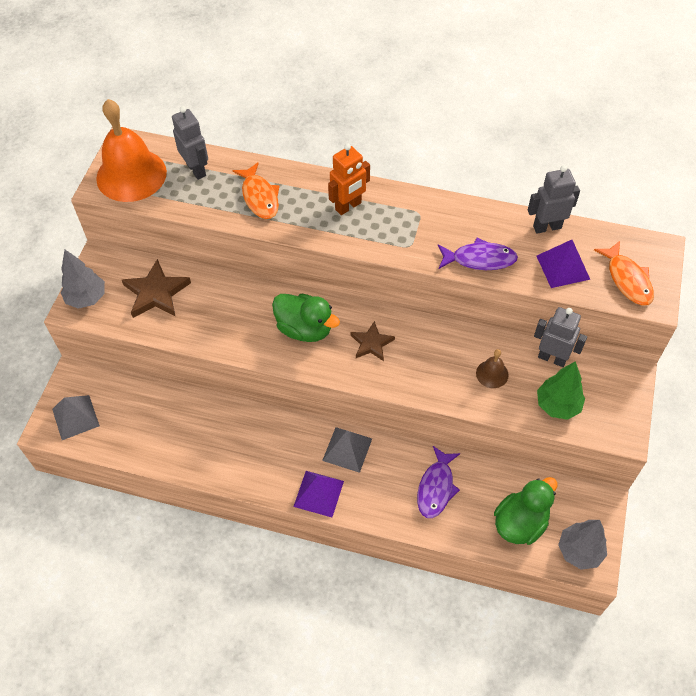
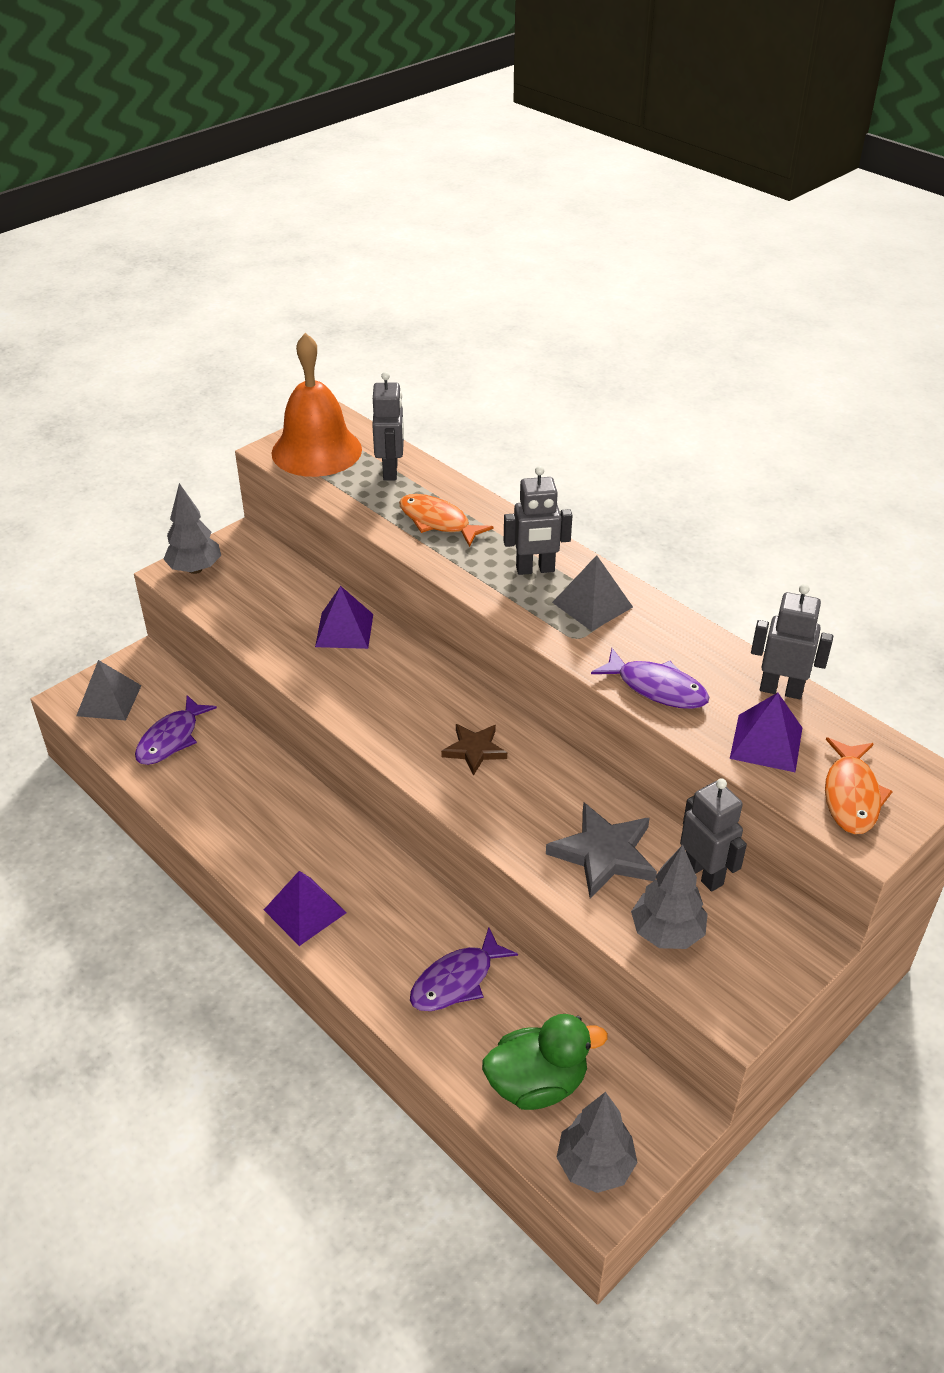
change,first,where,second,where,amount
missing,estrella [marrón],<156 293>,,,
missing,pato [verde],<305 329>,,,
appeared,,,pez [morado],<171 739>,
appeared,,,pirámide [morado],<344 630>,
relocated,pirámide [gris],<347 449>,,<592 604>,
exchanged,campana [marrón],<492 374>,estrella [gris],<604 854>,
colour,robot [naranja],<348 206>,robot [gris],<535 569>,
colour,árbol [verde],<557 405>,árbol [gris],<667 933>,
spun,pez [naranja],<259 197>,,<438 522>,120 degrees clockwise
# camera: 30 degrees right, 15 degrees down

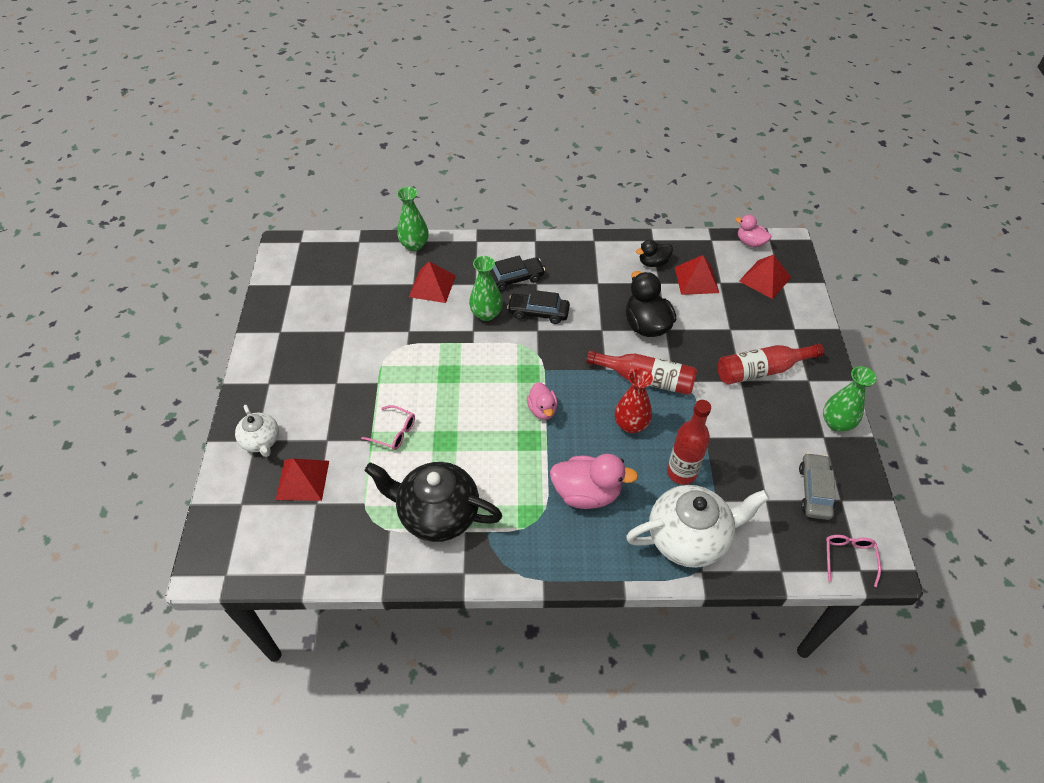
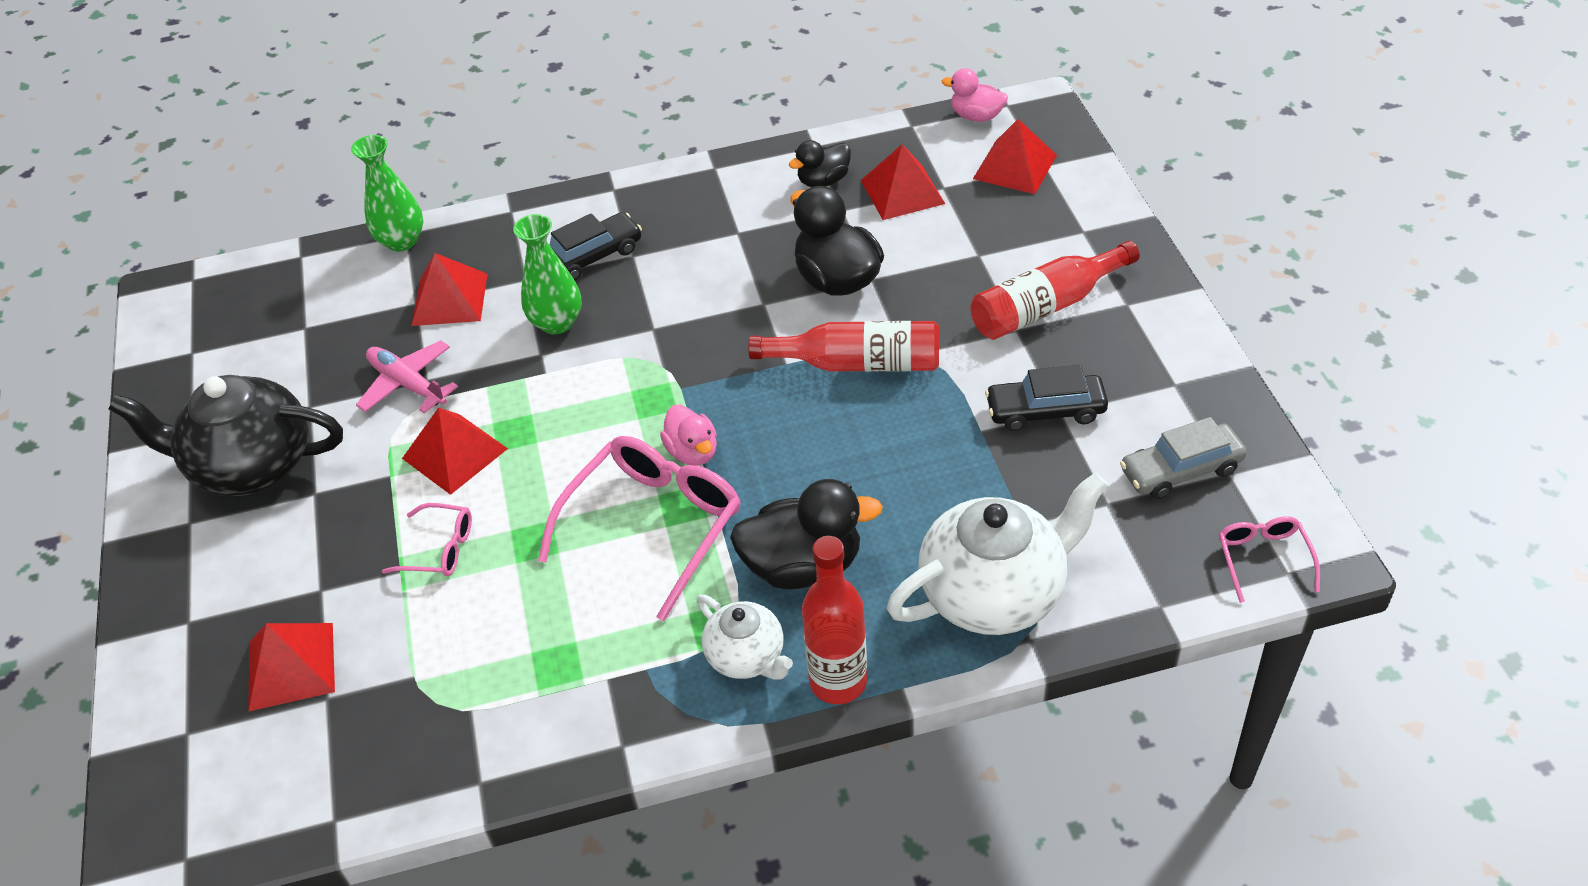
change,first,where,second,where,amount
missing,florero [rojo],<631 424>,,,
missing,florero [verde],<836 423>,,,
appeared,,,avión [rosa],<407 384>,
appeared,,,pirámide [rojo],<454 453>,
appeared,,,gafas [rosa],<654 525>,
relocated,tetera [blanco],<261 441>,,<746 657>,
relocated,tetera [negro],<437 514>,,<251 465>,
relocated,coche [negro],<538 313>,,<1045 411>,
relocated,botella [rojo],<681 472>,,<838 681>,
colour,pato [rosa],<587 493>,pato [negro],<803 565>,
spun,coche [gris],<814 491>,,<1181 470>,105 degrees counterclockwise
# camera: 10 degrees left, 5 degrees down

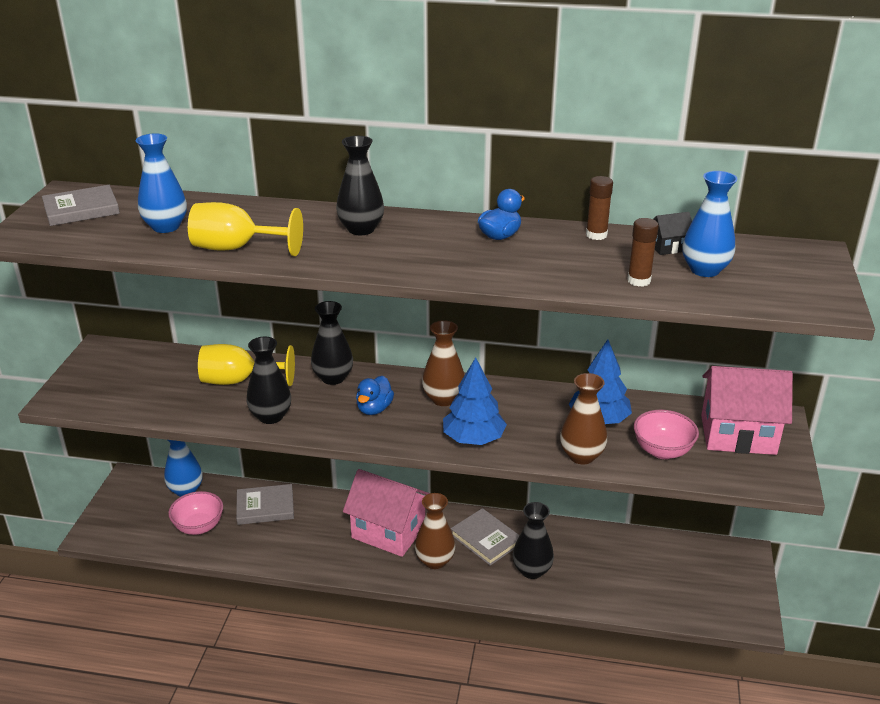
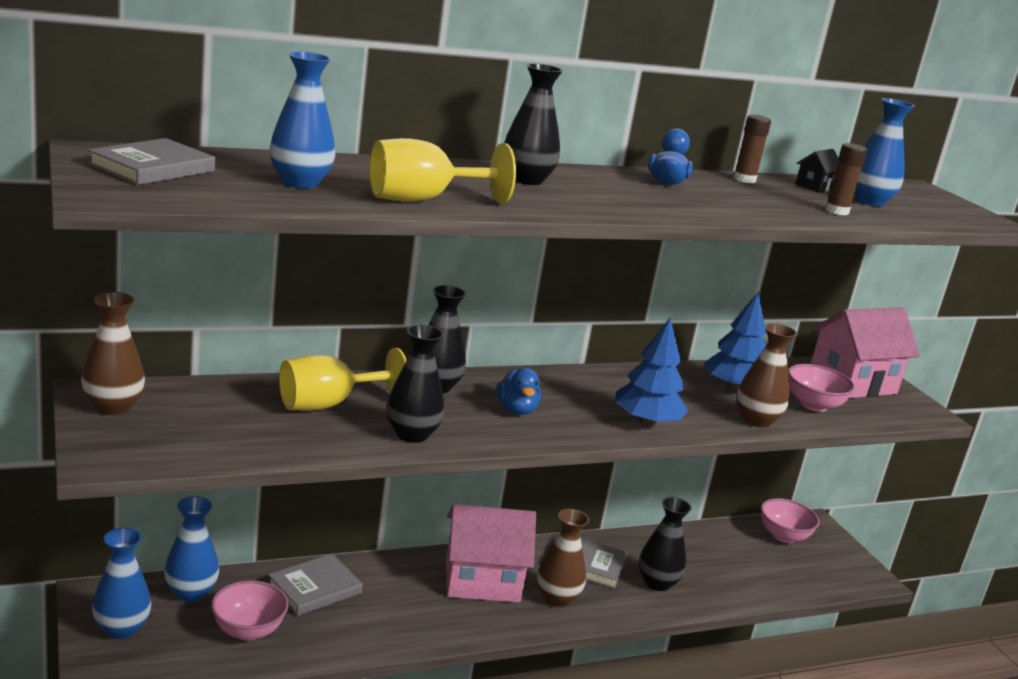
change,first,where,second,where,amount
appeared,,,florero [azul],<121 628>,
appeared,,,cuenco [rosa],<783 536>,
relocated,florero [marrón],<443 399>,,<113 407>,
# camera: 35 degrees left, 10 degrees down

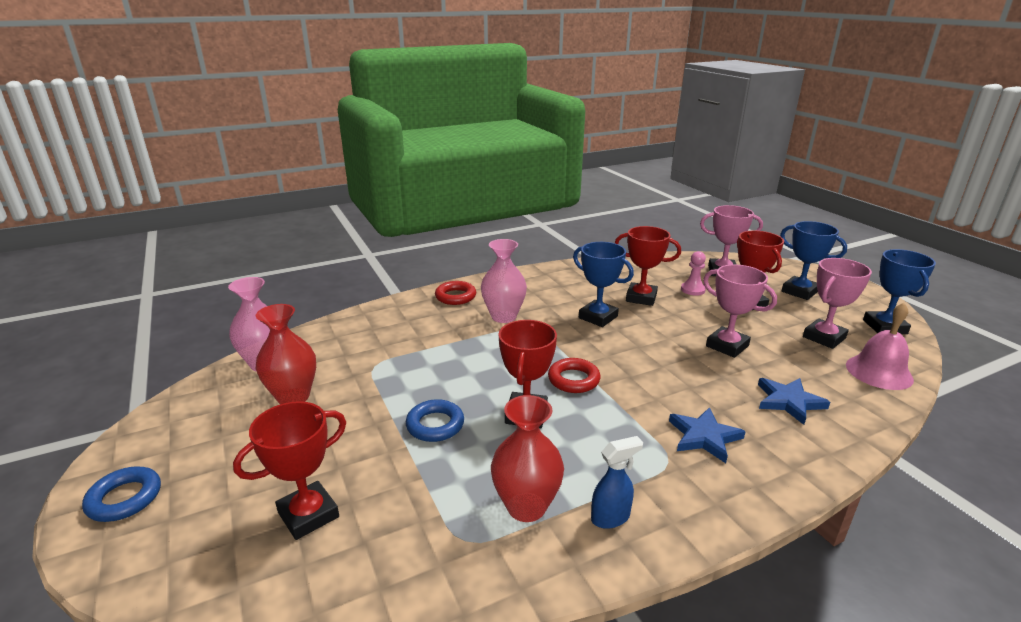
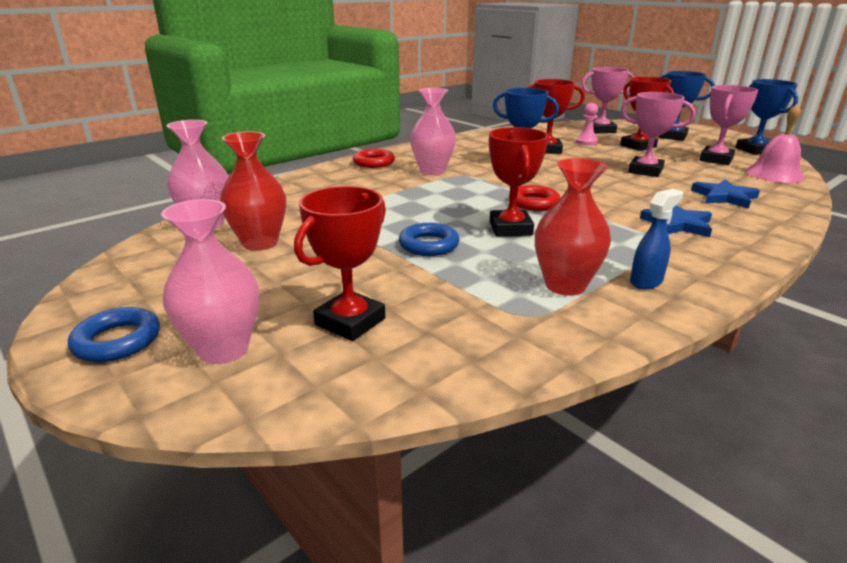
change,first,where,second,where,amount
appeared,,,florero [rosa],<223 349>,
# camera: 15 degrees left, 0 degrees up

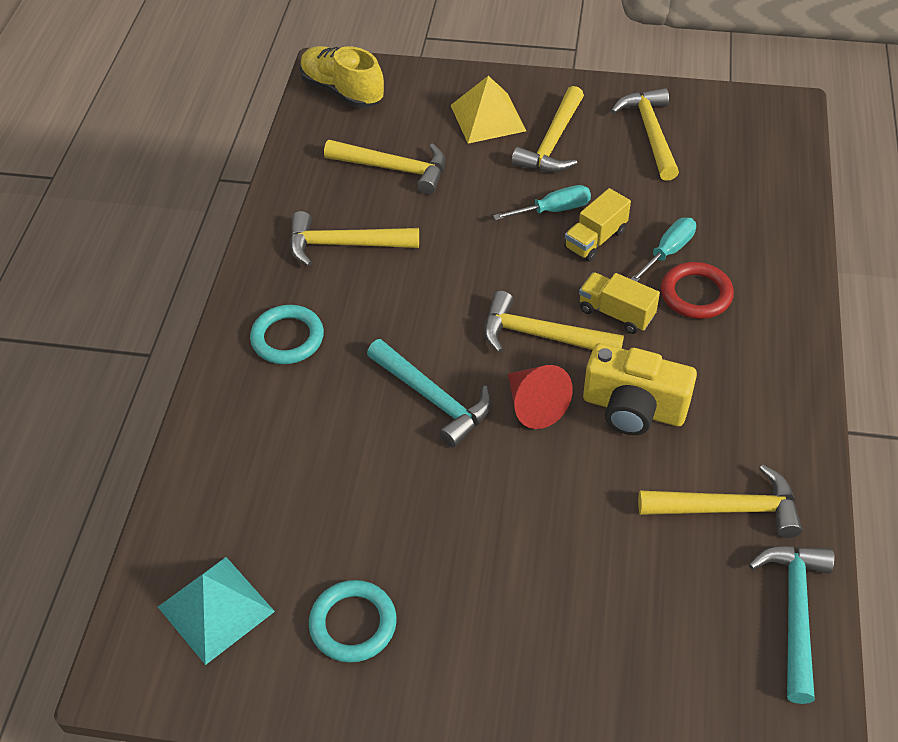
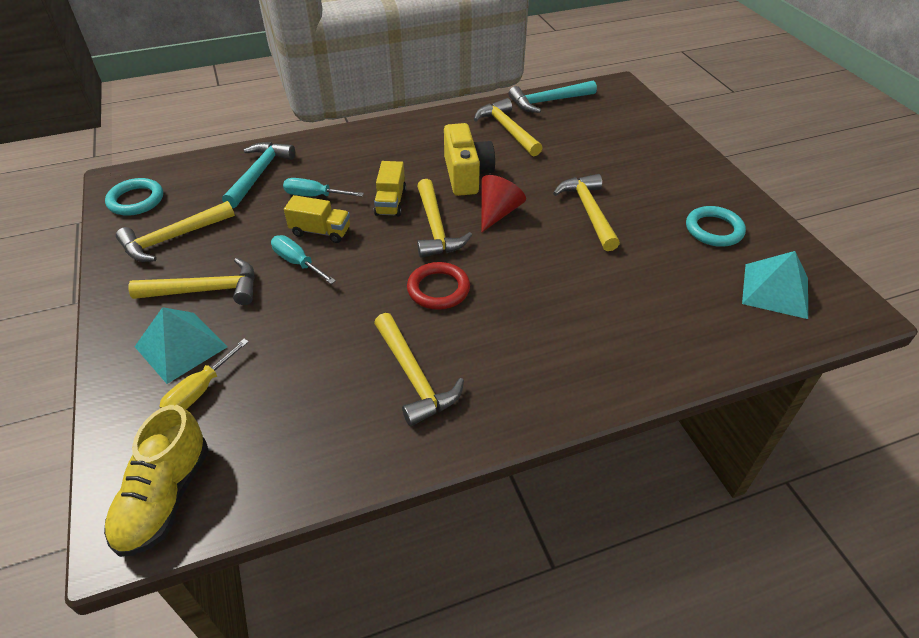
change,first,where,second,where,amount
appeared,,,destornillador [amarillo],<200 391>,
relocated,anillo [turquesa],<287 338>,,<136 200>,
relocated,martillo [amarillo],<394 169>,,<588 212>,
relocated,martillo [turquesa],<433 398>,,<259 174>,
relocated,anillo [rojo],<696 294>,,<438 289>,
colour,pirámide [amarillo],<487 118>,pirámide [turquesa],<181 346>,
# camera: 120 degrees left, 5 degrees down

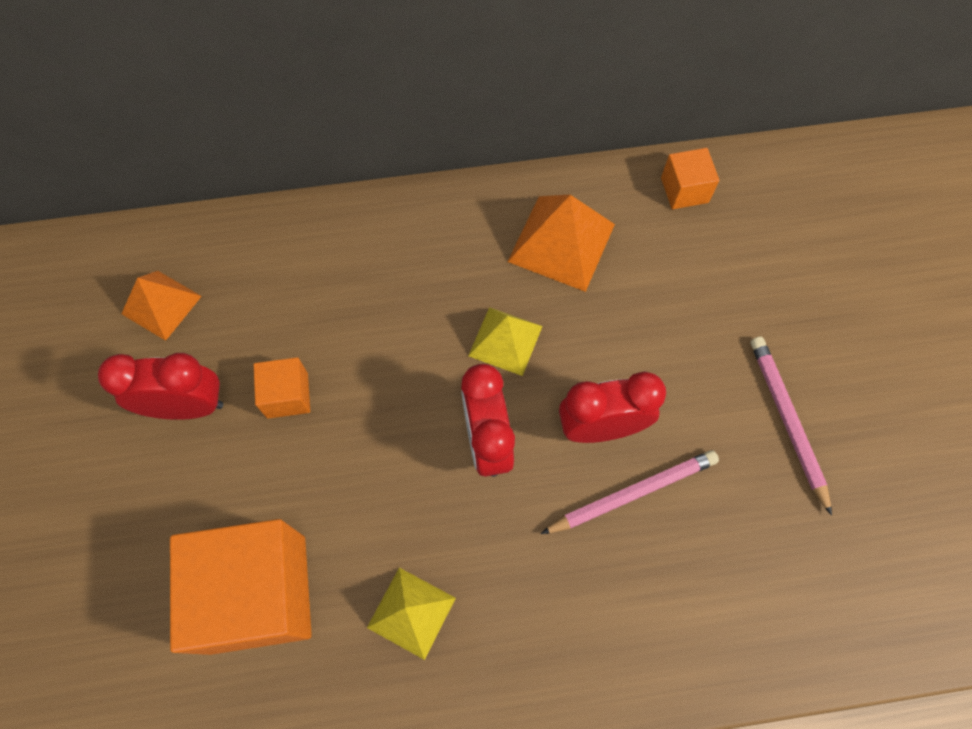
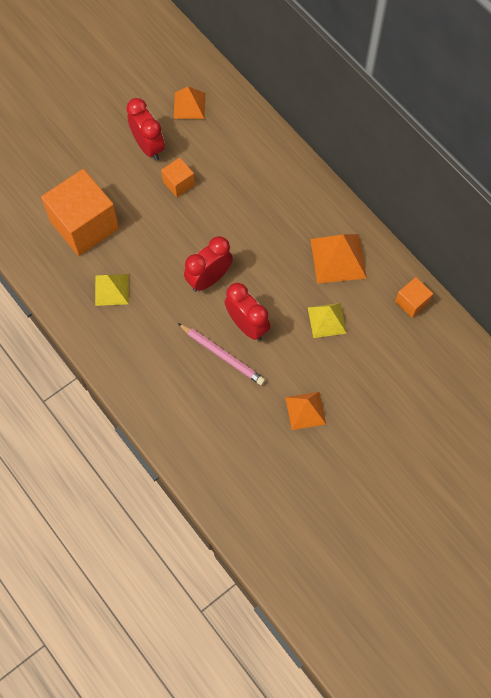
change,first,where,second,where,amount
relocated,pirámide [amarillo],<505 340>,,<327 320>,
exchanged,lápiz [rosa],<787 420>,pirámide [naranja],<305 410>,
# camera: 60 degrees right, 0 degrees up

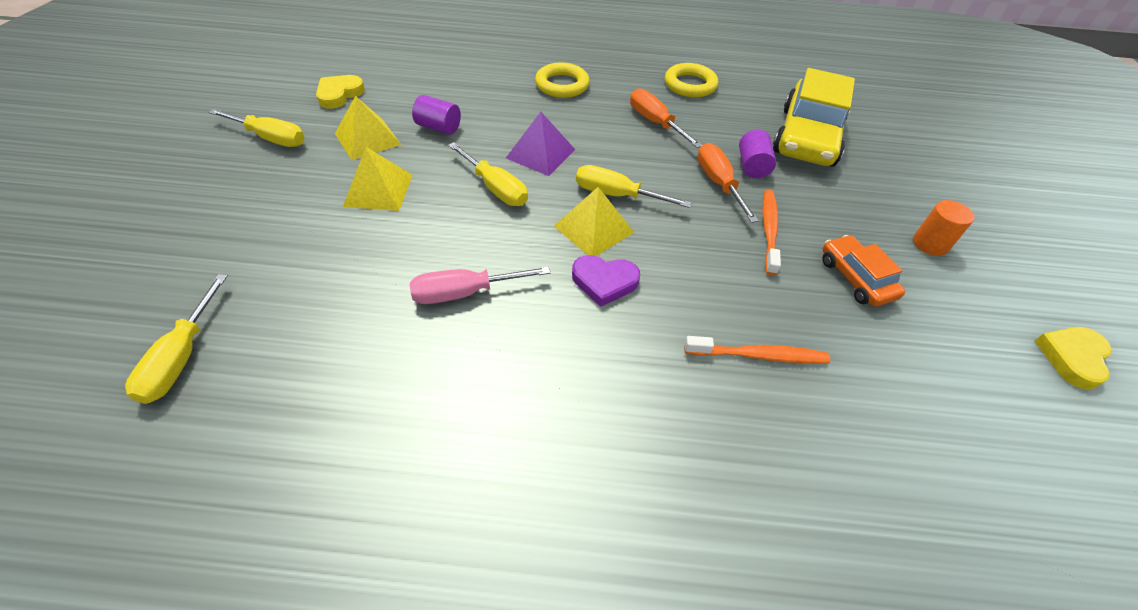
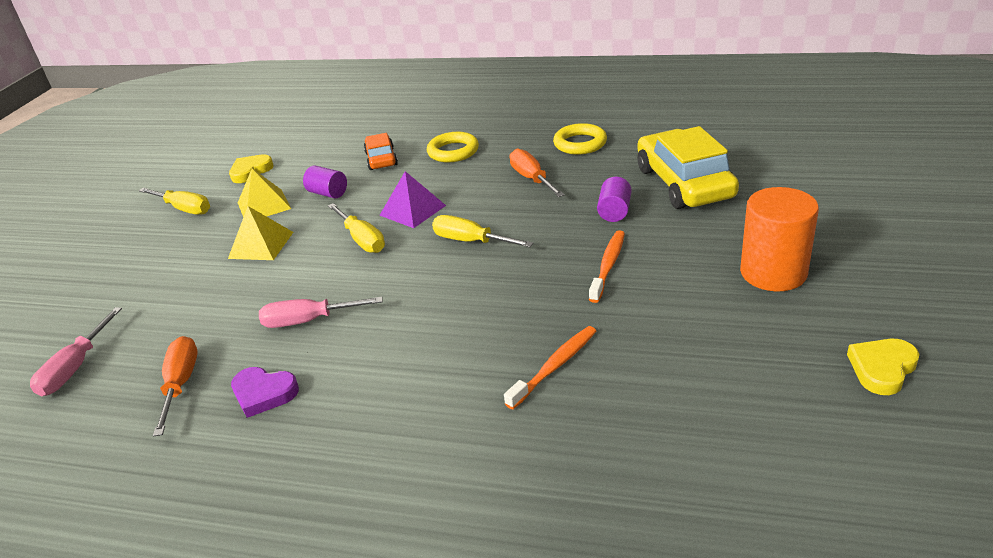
change,first,where,second,where,amount
missing,pirámide [amarillo],<593 229>,,,
relocated,corazón [morado],<604 282>,,<264 394>,
relocated,destornillador [naranja],<718 183>,,<181 384>,
relocated,coche [naranja],<855 278>,,<381 159>,
colour,destornillador [amarillo],<182 357>,destornillador [rosa],<75 368>,
spun,cepillo de dientes [naranja],<758 355>,,<554 366>,60 degrees counterclockwise
spun,coche [amarillo],<807 137>,,<684 183>,135 degrees clockwise
size,cilindro [naranja],<930 244>,,<773 273>,x1.84
# camera: 15 degrees right, 15 degrees down

